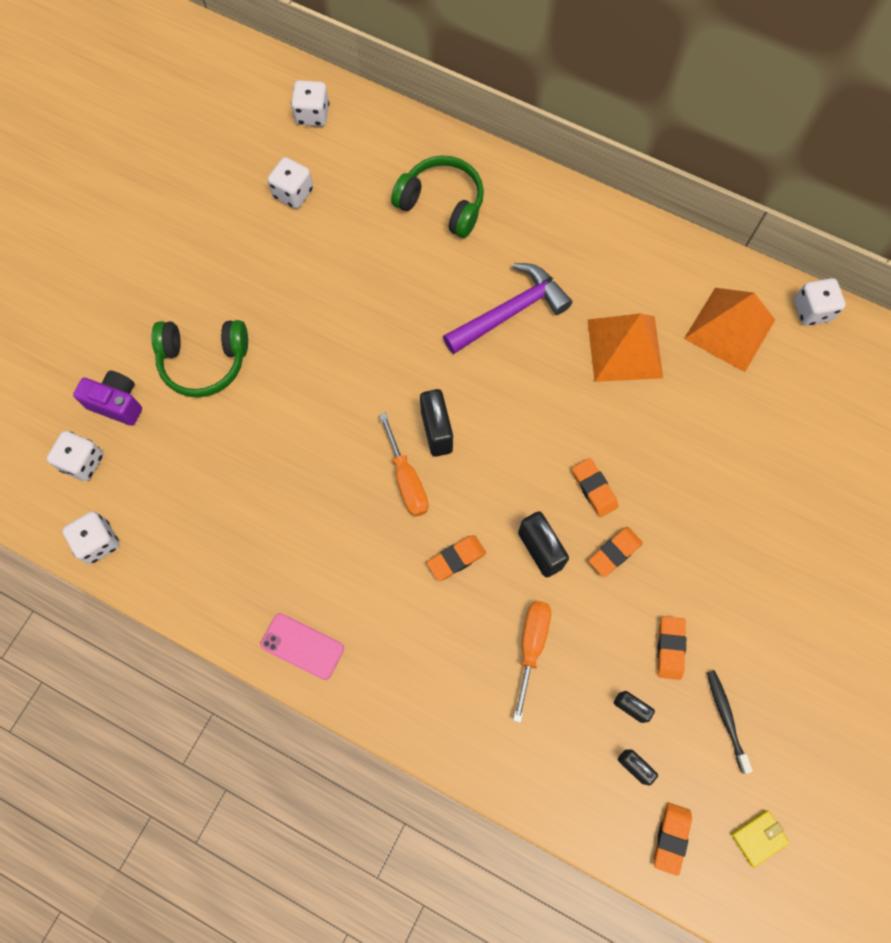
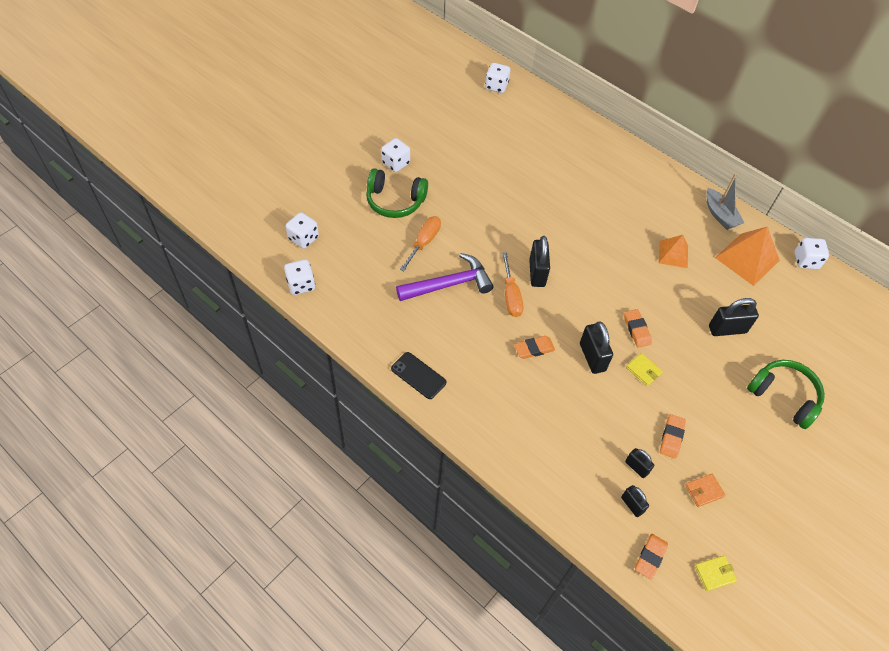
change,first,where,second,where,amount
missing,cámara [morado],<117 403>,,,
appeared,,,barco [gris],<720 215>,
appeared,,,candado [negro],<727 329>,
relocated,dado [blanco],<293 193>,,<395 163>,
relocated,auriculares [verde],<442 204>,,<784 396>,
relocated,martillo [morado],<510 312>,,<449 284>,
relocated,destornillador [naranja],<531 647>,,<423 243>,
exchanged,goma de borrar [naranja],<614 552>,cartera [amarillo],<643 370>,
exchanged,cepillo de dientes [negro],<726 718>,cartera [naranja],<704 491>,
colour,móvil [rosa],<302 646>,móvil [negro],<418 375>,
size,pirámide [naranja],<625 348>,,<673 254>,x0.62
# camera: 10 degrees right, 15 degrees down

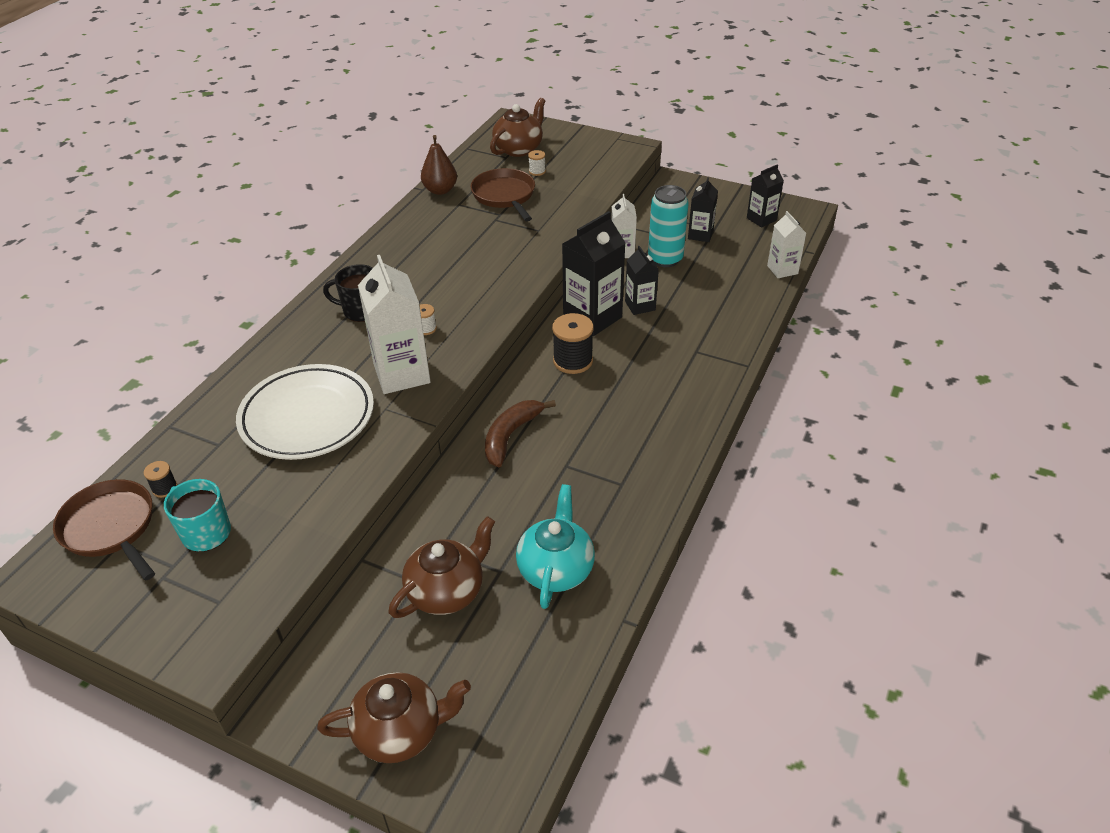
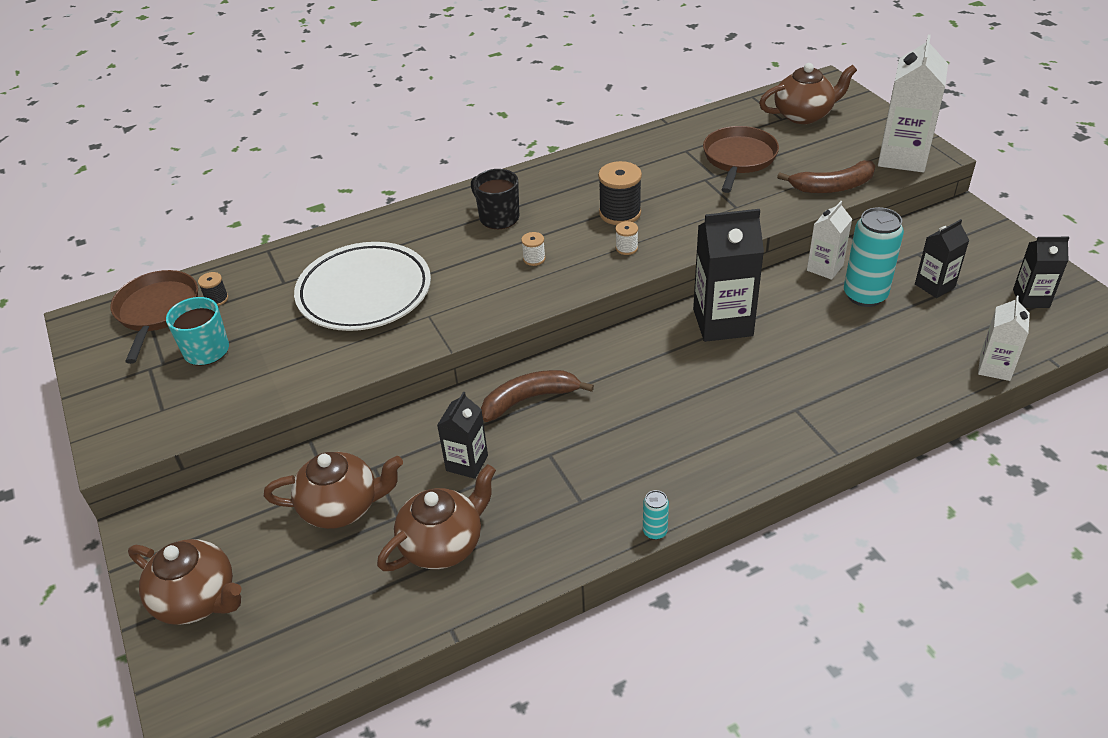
change,first,where,second,where,amount
missing,pera [marrón],<440 190>,,,
appeared,,,lata [turquesa],<655 531>,
appeared,,,plátano [marrón],<832 187>,
relocated,cartón de leche [blanco],<402 374>,,<902 157>,
relocated,carrete [blanco],<537 171>,,<626 248>,
relocated,carrete [negro],<573 361>,,<620 213>,
relocated,cartón de leche [negro],<640 306>,,<467 463>,
colour,tetera [turquesa],<556 569>,tetera [marrón],<443 544>,
# camera: 40 degrees right, 0 degrees up

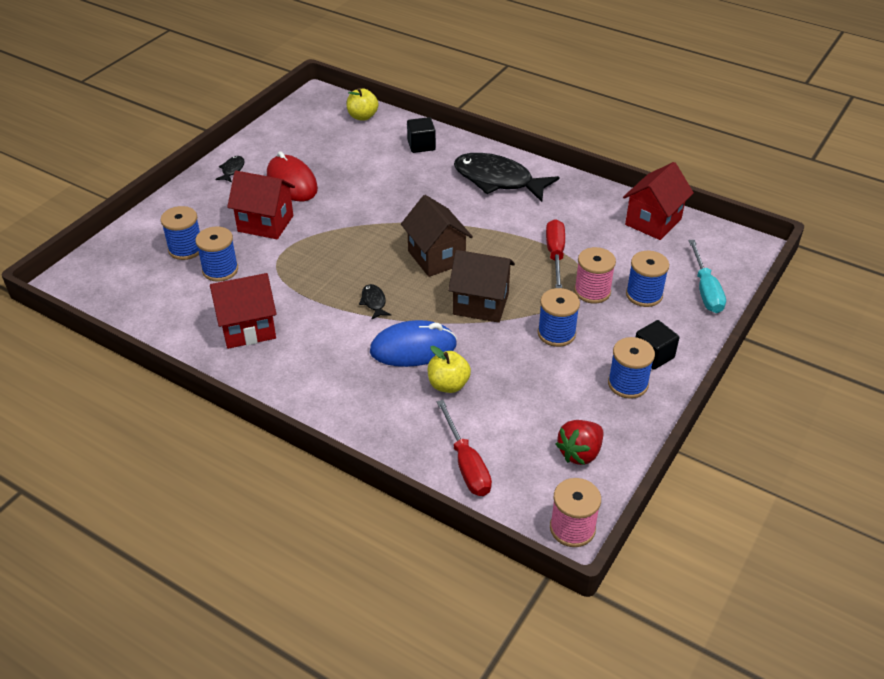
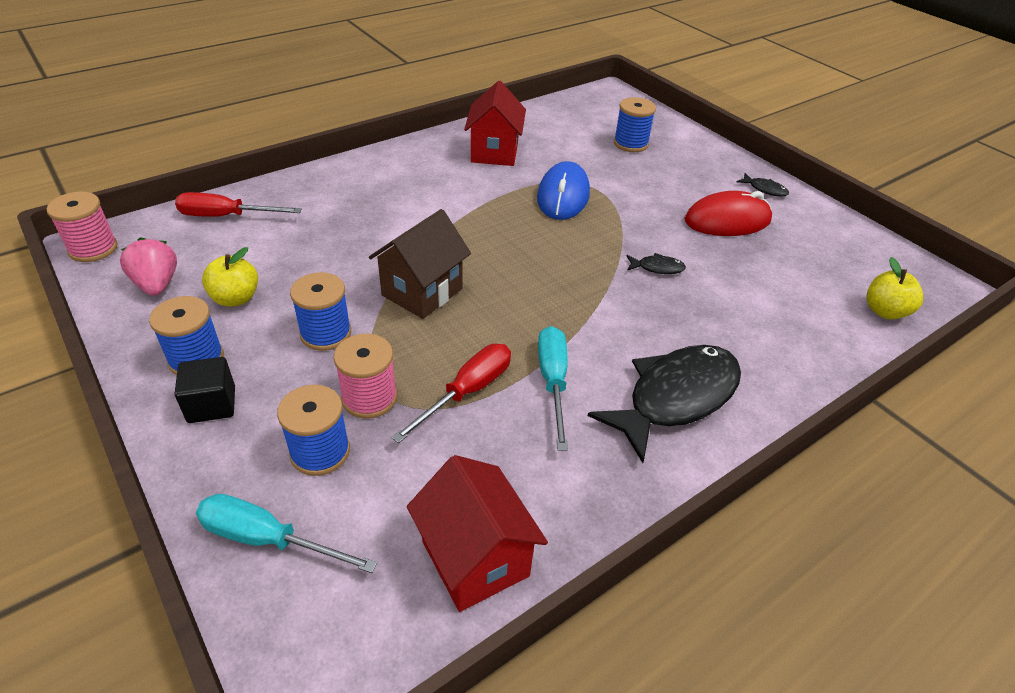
change,first,where,second,where,amount
missing,carrete [azul],<220 270>,,,
missing,casa [rojo],<265 223>,,,
missing,casa [marrón],<436 257>,,,
missing,cubo [negro],<421 145>,,,
appeared,,,destornillador [turquesa],<553 382>,
relocated,pez [negro],<374 302>,,<657 268>,
relocated,ratón [azul],<413 348>,,<563 196>,
relocated,manzana [amarillo],<448 385>,,<236 298>,
colour,fresa [rojo],<580 453>,fresa [rosa],<157 284>,
spun,destornillador [rojo],<555 255>,,<467 391>,75 degrees counterclockwise
# camera: 110 degrees right, 0 degrees up

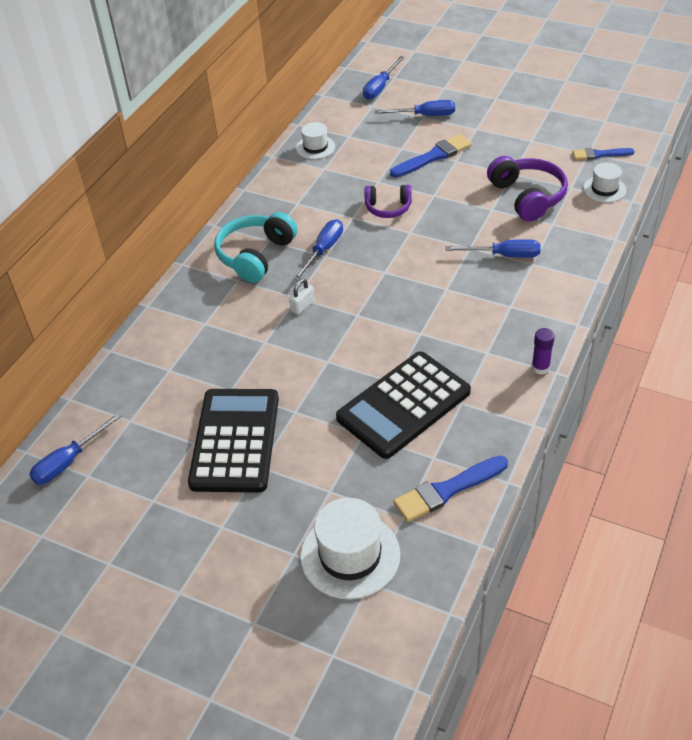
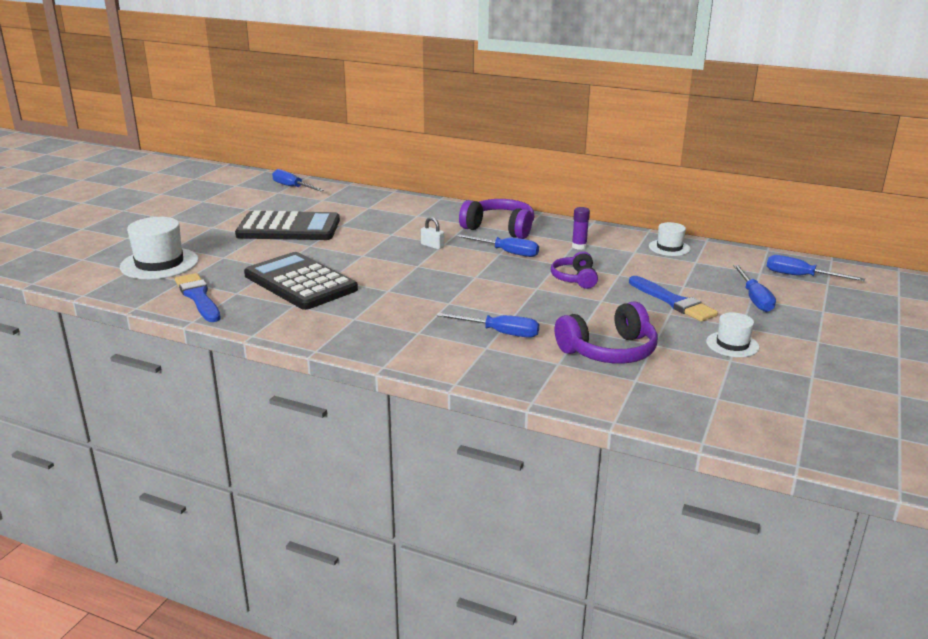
change,first,where,second,where,amount
missing,pincel [azul],<599 154>,,,
relocated,barra de pegamento [morado],<540 367>,,<579 246>,
relocated,sombrero [blanco],<604 189>,,<732 344>,
colour,auriculares [turquesa],<255 255>,auriculares [morado],<500 228>,
spun,destornillador [azul],<504 255>,,<500 333>,75 degrees counterclockwise
# camera: 85 degrees right, 20 degrees down

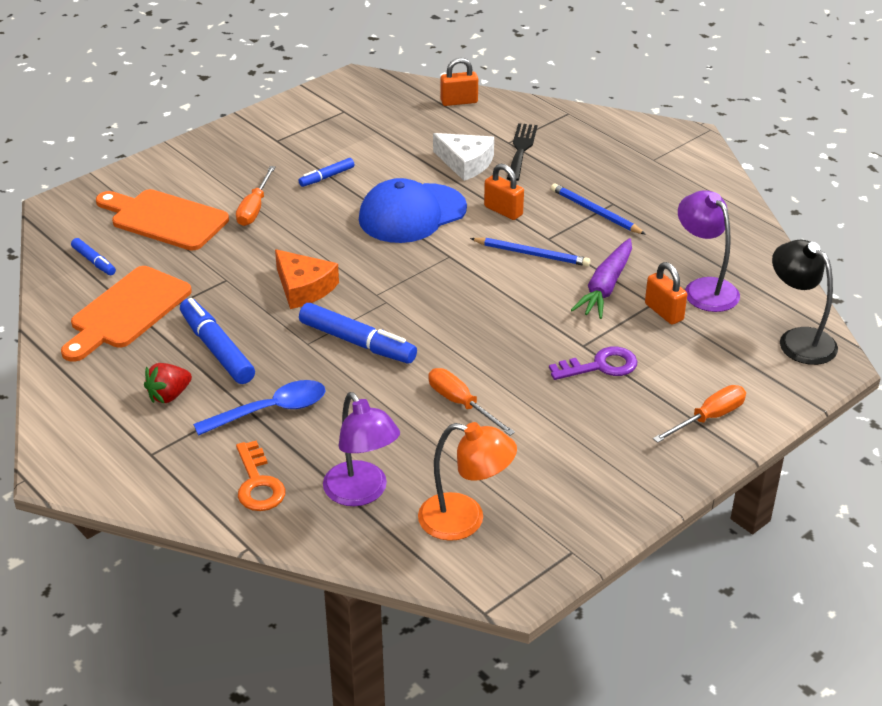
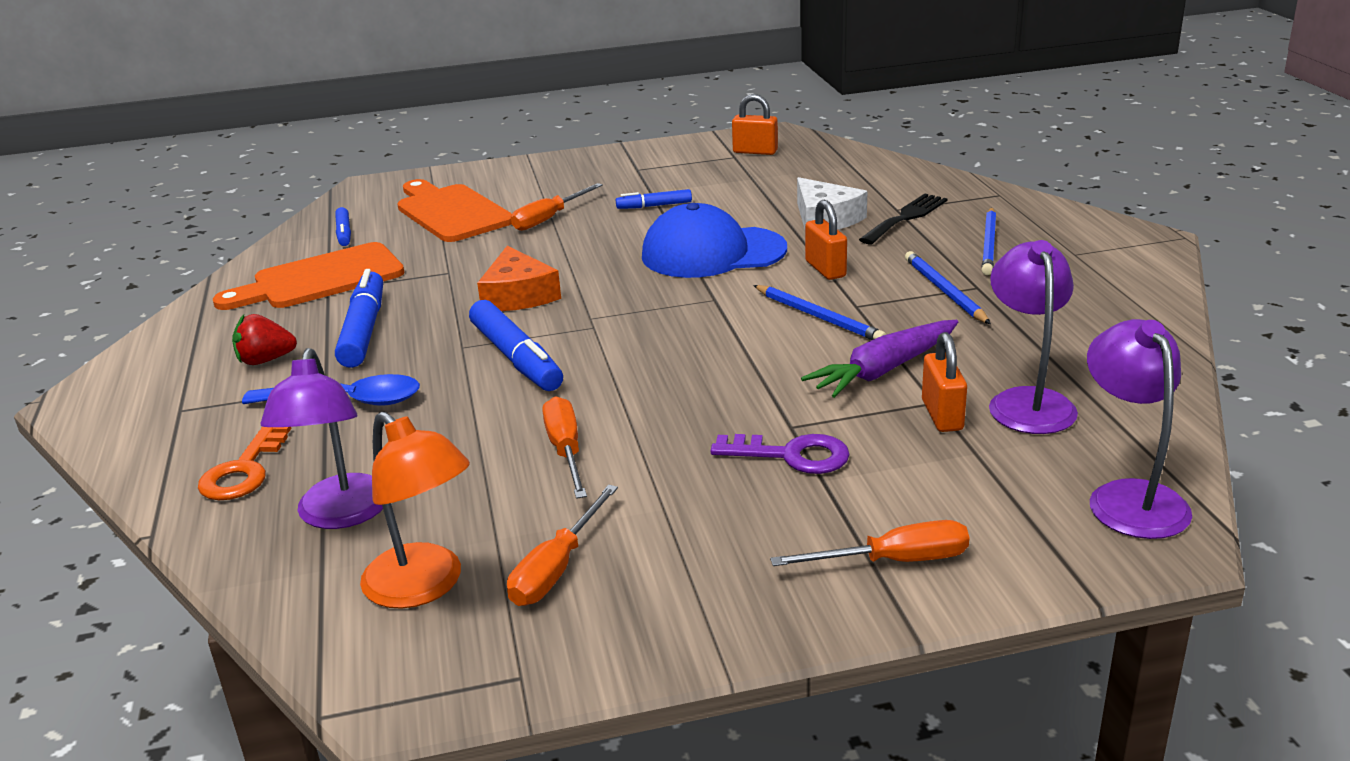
change,first,where,second,where,amount
appeared,,,destornillador [naranja],<556 568>,
appeared,,,lápiz [azul],<989 244>,
relocated,candado [naranja],<459 101>,,<755 152>,
colour,lámpara [negro],<798 340>,lámpara [morado],<1129 497>,
# camera: 30 degrees right, 10 degrees down

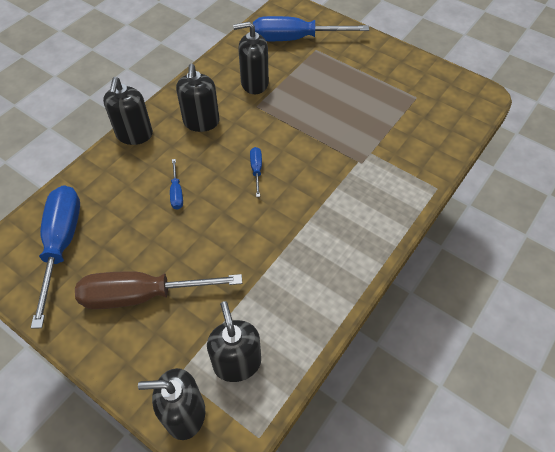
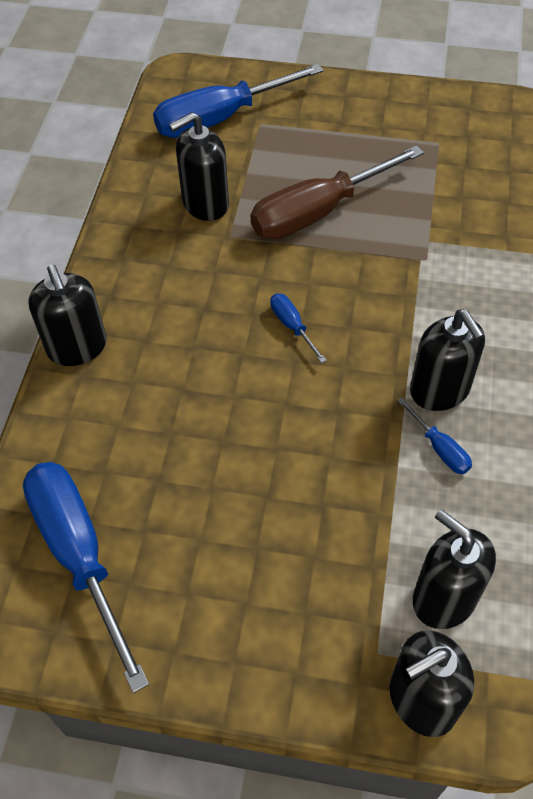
change,first,where,second,where,amount
relocated,destornillador [marrón],<142 295>,,<318 212>,
relocated,destornillador [azul],<176 192>,,<439 448>,
relocated,dispensador de jabón [negro],<201 122>,,<440 390>,
# camera: 25 degrees left, 0 degrees up

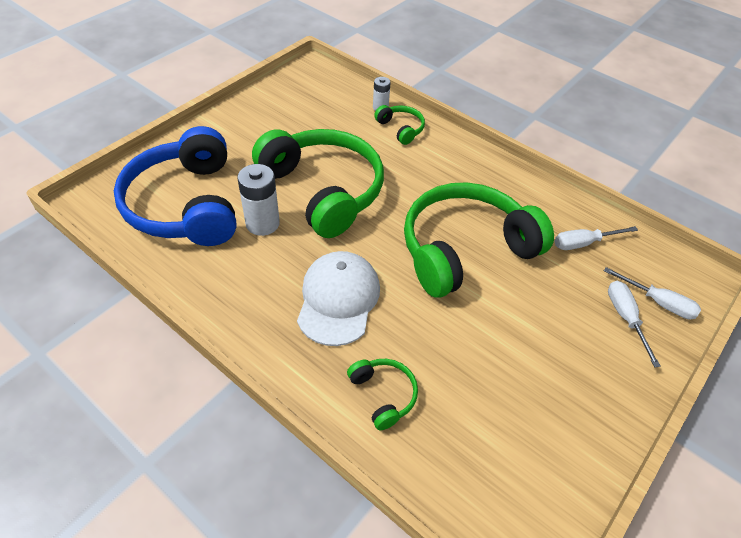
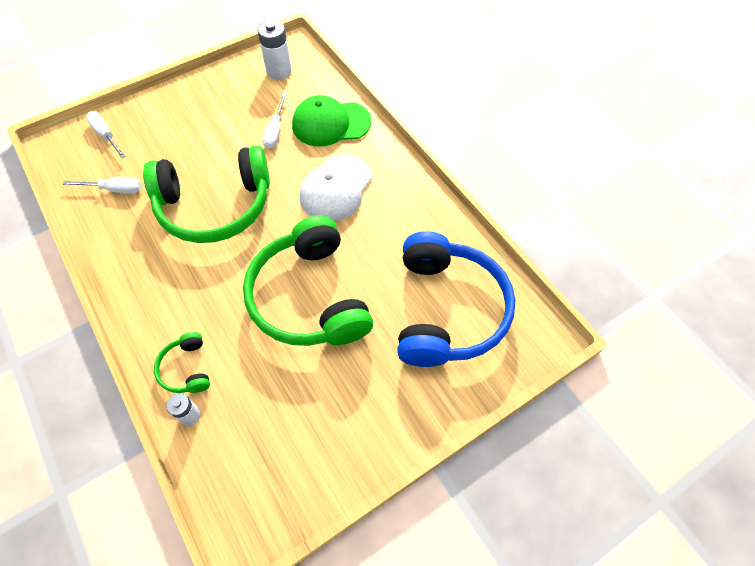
change,first,where,second,where,amount
relocated,pila [blanco],<262 223>,,<279 71>,
relocated,destornillador [blanco],<625 318>,,<275 131>,
exchanged,auriculares [verde],<383 395>,gorra [verde],<331 123>,
# camera: 160 degrees left, 10 degrees up

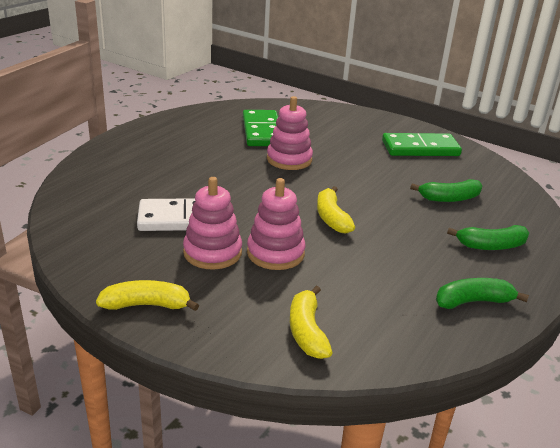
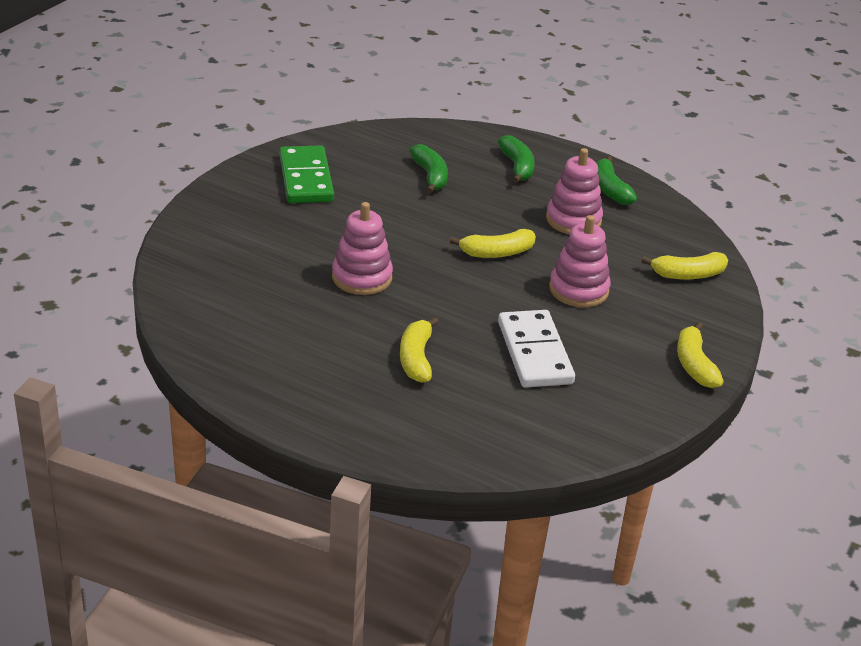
change,first,where,second,where,amount
missing,ficha de dominó [verde],<262 131>,,,
appeared,,,plátano [amarillo],<416 358>,
relocated,juguete apilable [rosa],<212 252>,,<573 220>,
# camera: 95 degrees left, 5 degrees up

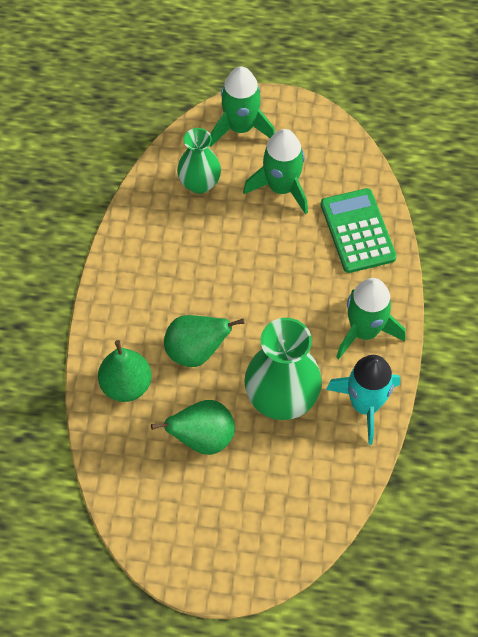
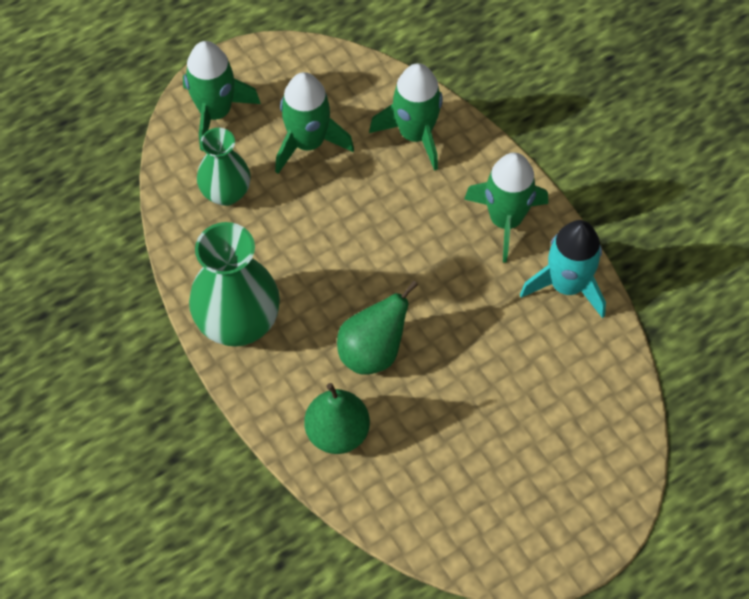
change,first,where,second,where,amount
missing,pera [verde],<202 438>,,,
relocated,florero [verde],<281 398>,,<238 323>,
exchanged,calculadora [verde],<357 231>,cohete [verde],<415 134>,
# camera: 40 degrees left, 0 degrees up

